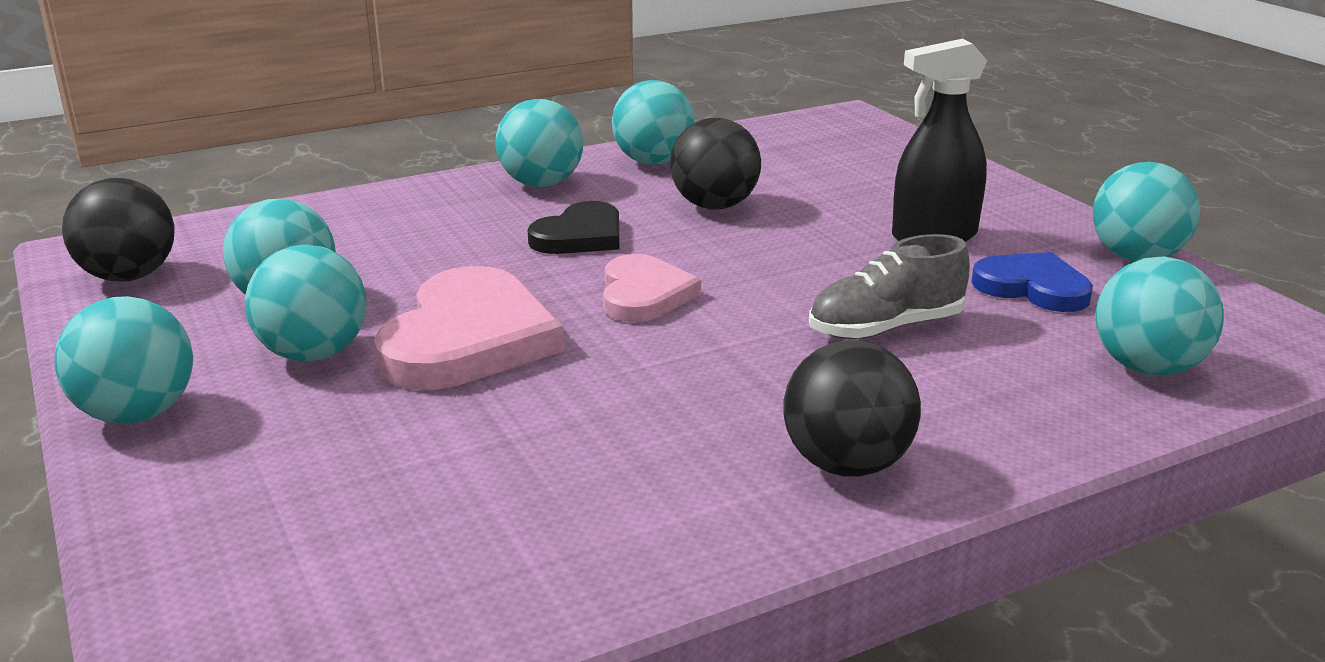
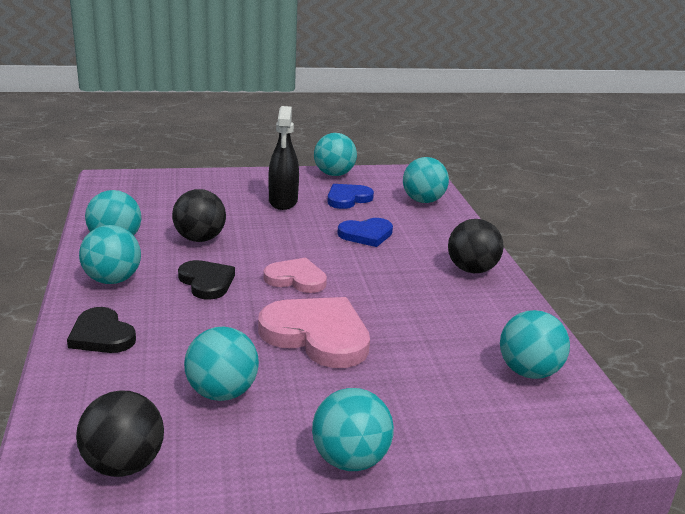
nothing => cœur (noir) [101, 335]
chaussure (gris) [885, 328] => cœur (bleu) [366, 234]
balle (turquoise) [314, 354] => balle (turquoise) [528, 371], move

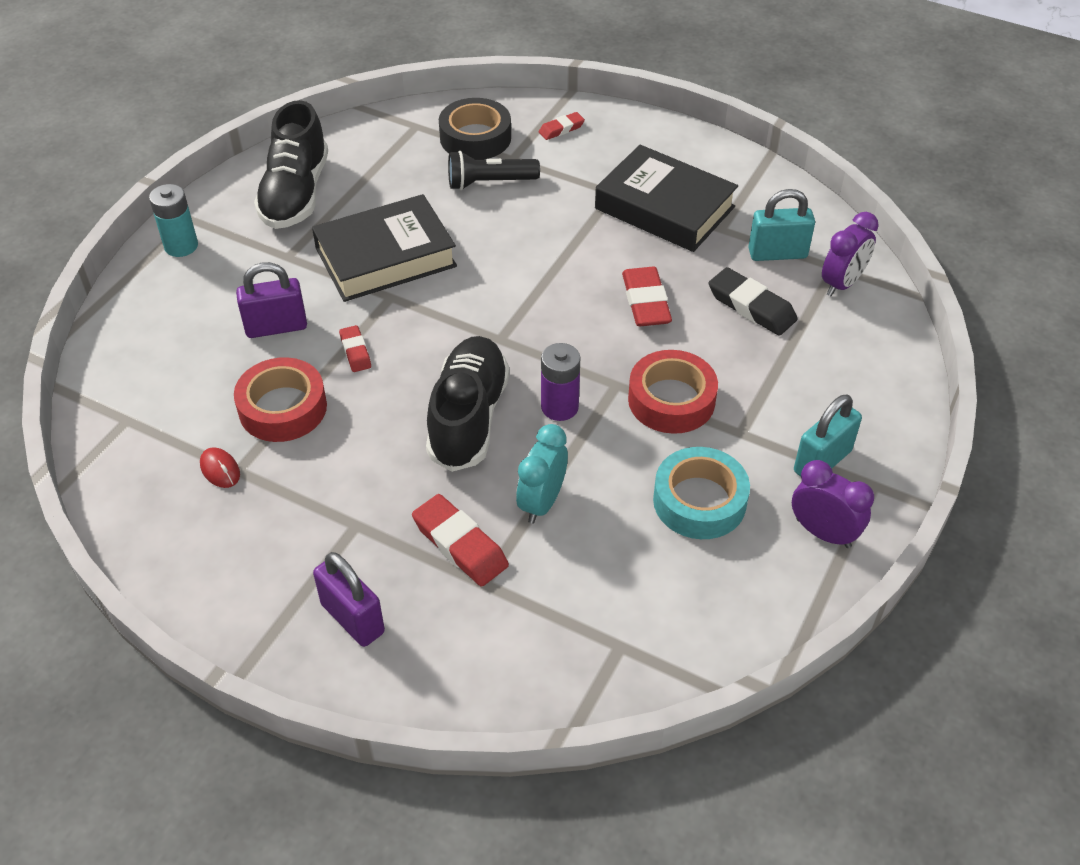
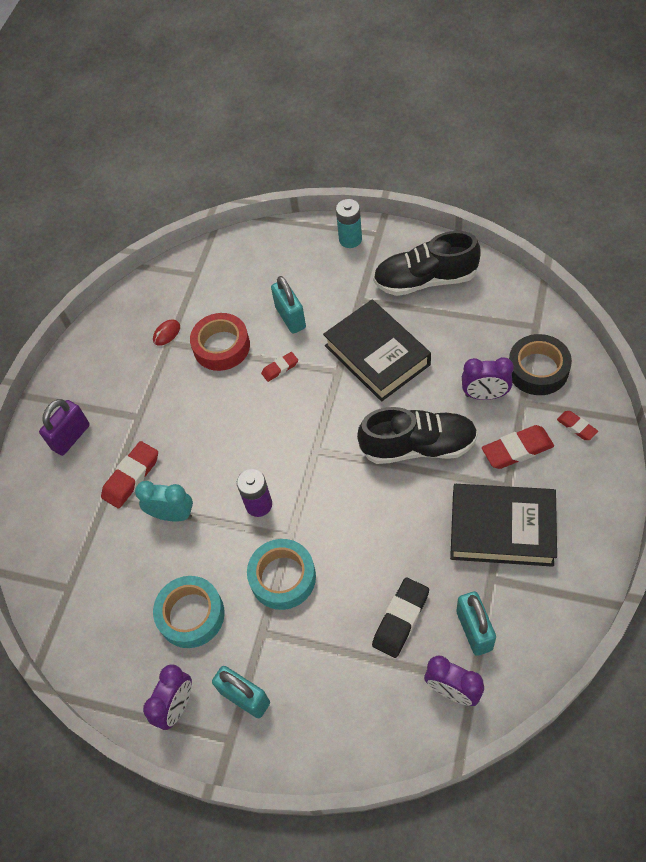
ruban adhésif (rouge) [671, 400] => ruban adhésif (turquoise) [283, 577]
cadenas (violet) [276, 327] => cadenas (turquoise) [290, 317]
chaussure (noir) [468, 417] => chaussure (noir) [418, 446], move
livre (noir) [664, 208] => livre (noir) [502, 529], 75 degrees clockwise
lampe de poche (noir) [489, 183] => réveil (violet) [485, 395]
gomme (rouge) [646, 302] => gomme (rouge) [517, 450], move

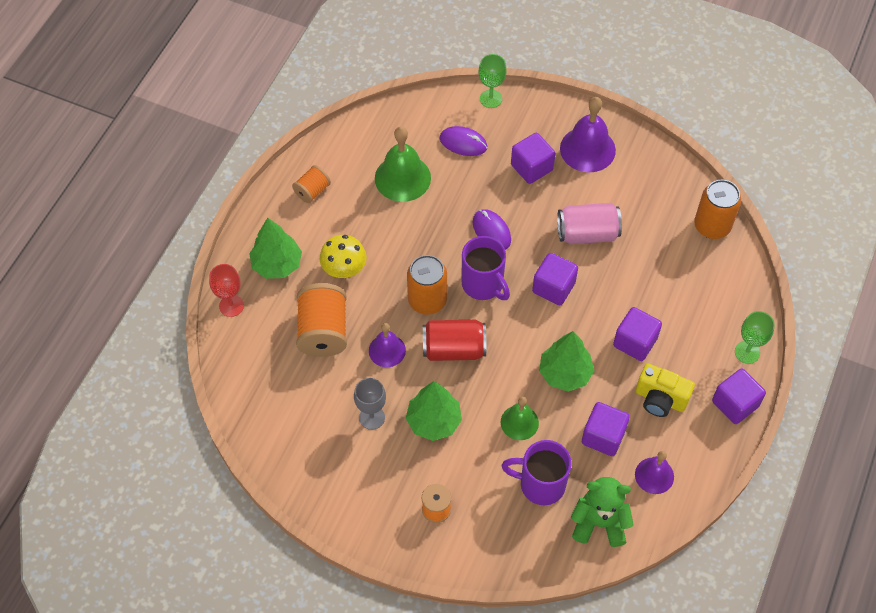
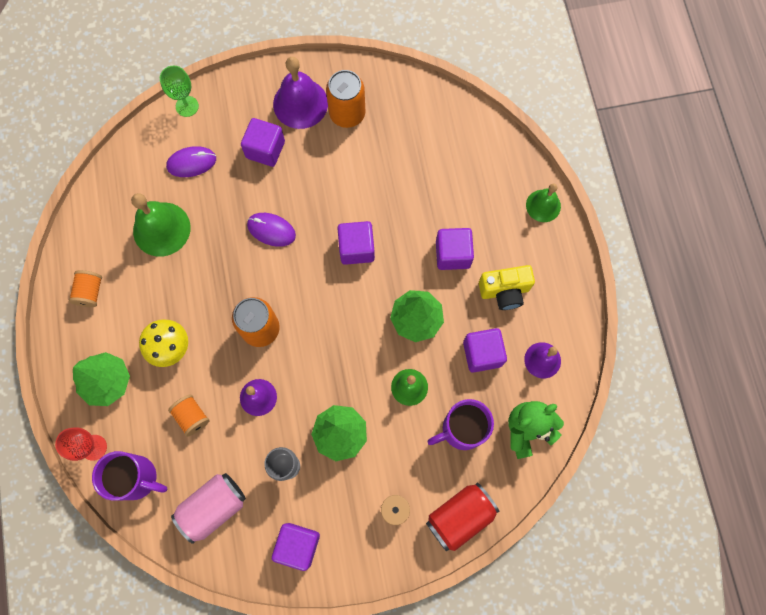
tasse (violet) [483, 285] => tasse (violet) [137, 478], move
bobine (orange) [323, 331] => bobine (orange) [192, 416], x0.55
canette (rose) [587, 233] => canette (rose) [213, 507], move
cube (violet) [735, 404] => cube (violet) [298, 545], move
canette (orange) [712, 226] => canette (orange) [347, 113], move
canette (rouge) [454, 349] => canette (rouge) [460, 516], move
verre à pied (vert) [747, 352] => cloche (vert) [543, 205]

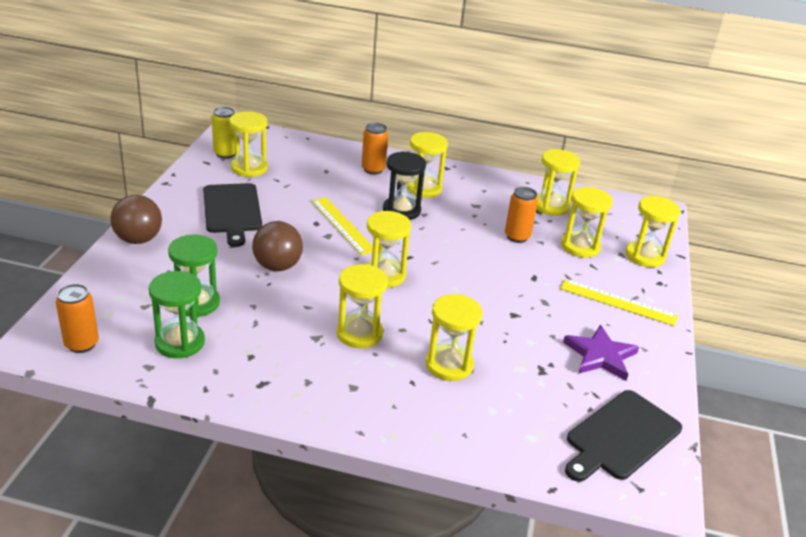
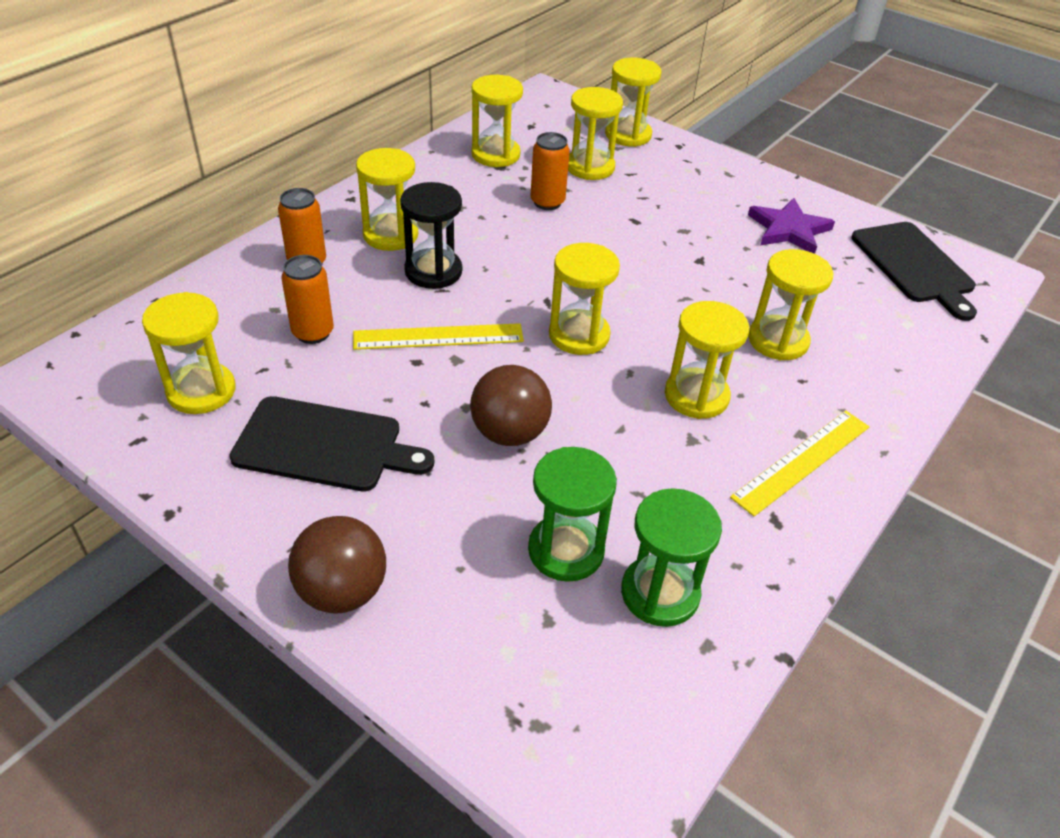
canette (orange) [81, 344] => canette (orange) [313, 333], move
règle (jaune) [618, 302] => règle (jaune) [802, 461], move
canette (jaune) [225, 154] => nothing

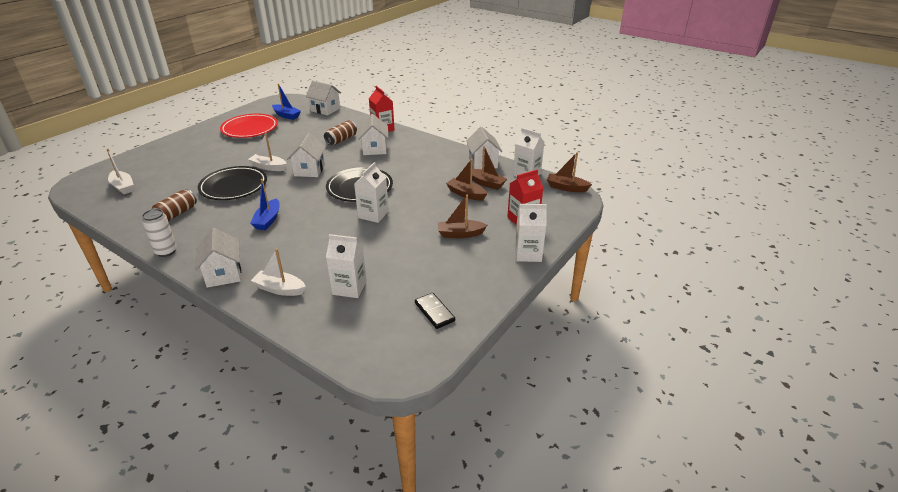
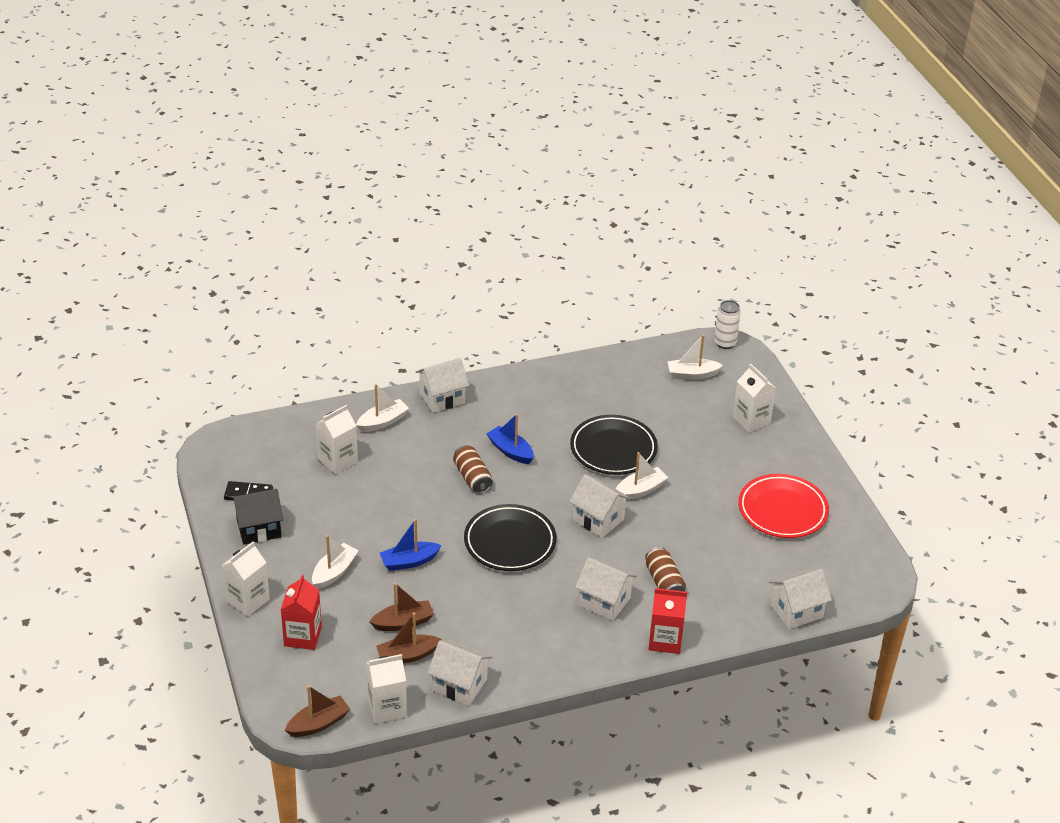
nothing => maison (noir) [259, 528]
bateau (marron) [460, 234] => bateau (blanc) [334, 572]
bateau (bleu) [286, 115] => bateau (bleu) [409, 561], move
maison (blanc) [224, 274] => maison (blanc) [442, 398], 45 degrees counterclockwise
canette (marron) [176, 214] => canette (marron) [472, 478], move
canette (blanc) [166, 251] => canette (blanc) [725, 343], move
brique de lait (blanc) [373, 214] => brique de lait (blanc) [751, 420], move

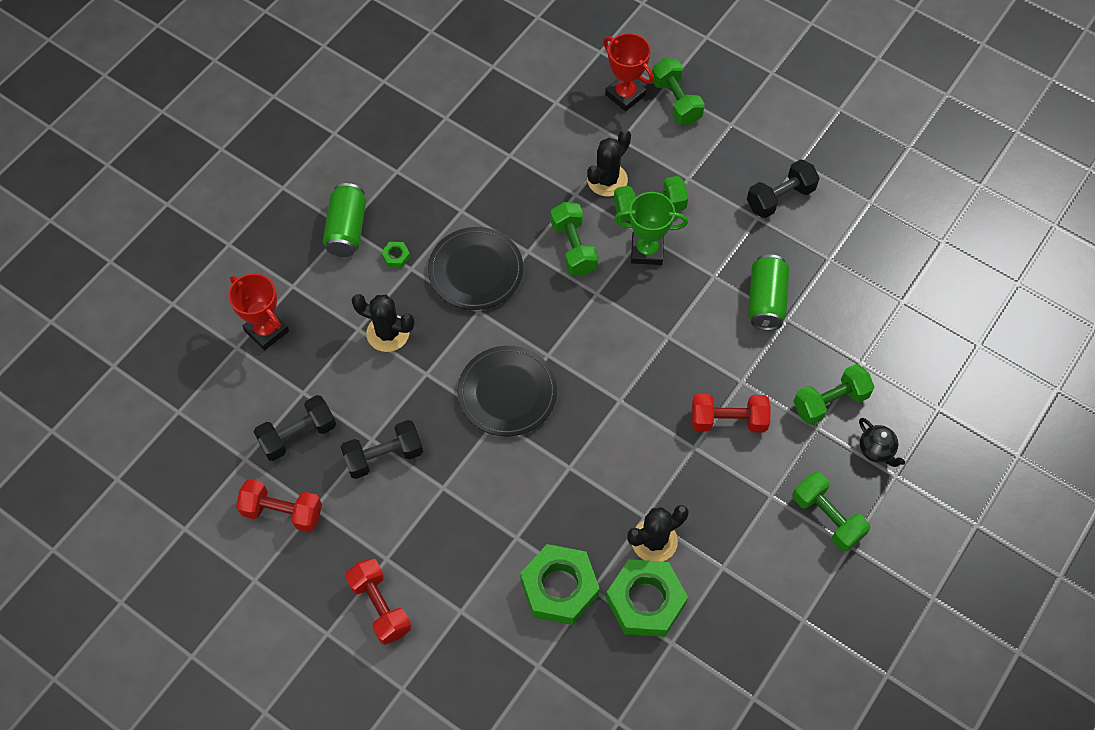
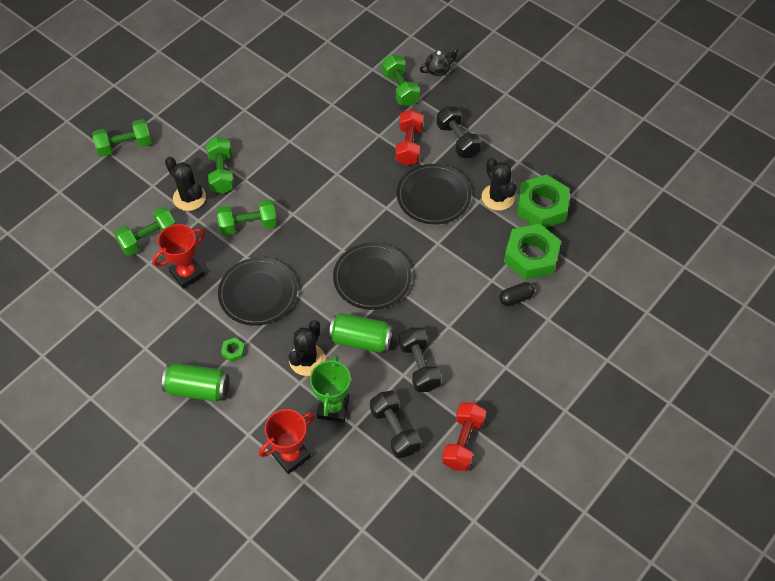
haltère (vert) [827, 517] => haltère (vert) [148, 239], move
trophée (rouge) [625, 95] => trophée (rouge) [187, 273], move
trophée (vert) [647, 251] => trophée (vert) [333, 408], move
canette (vert) [766, 301] => canette (vert) [361, 340], move
nothing => assiette (noir) [433, 196]
haltère (noir) [780, 198] => haltère (noir) [457, 140], move
nothing => gélule (noir) [516, 298]
haltère (rouge) [380, 606] => nothing

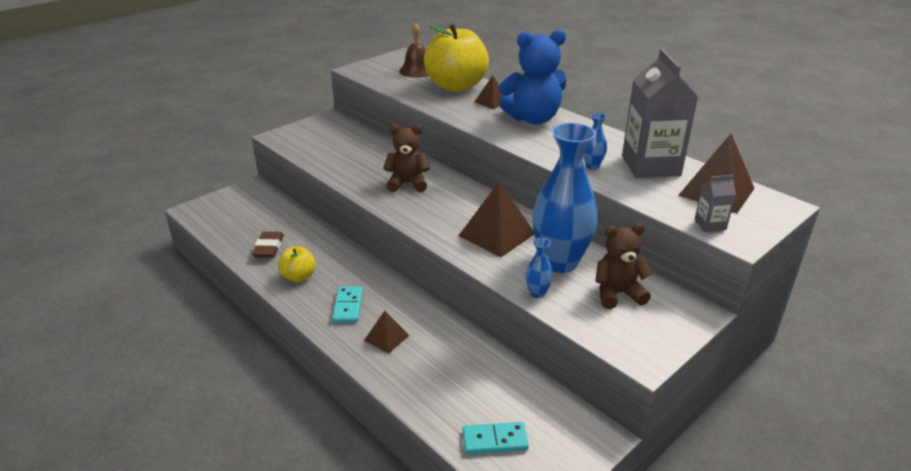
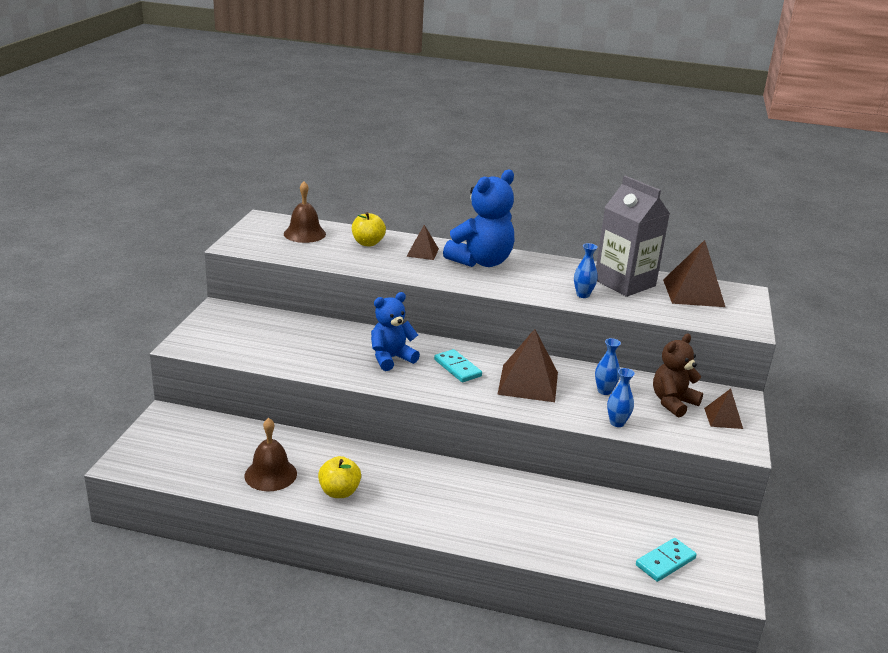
gomme (marron) [269, 248] => cloche (marron) [270, 474]
pomme (jaune) [456, 86] => pomme (jaune) [368, 243], x0.48
ours en peluche (marron) [407, 183] => ours en peluche (bleu) [391, 358]
domino (turquoise) [348, 306] => domino (turquoise) [457, 368], move
vase (bleu) [560, 262] => vase (bleu) [604, 391], x0.41
pyramide (marron) [386, 337] => pyramide (marron) [723, 418], move
brique de lait (gris) [710, 225] => nothing

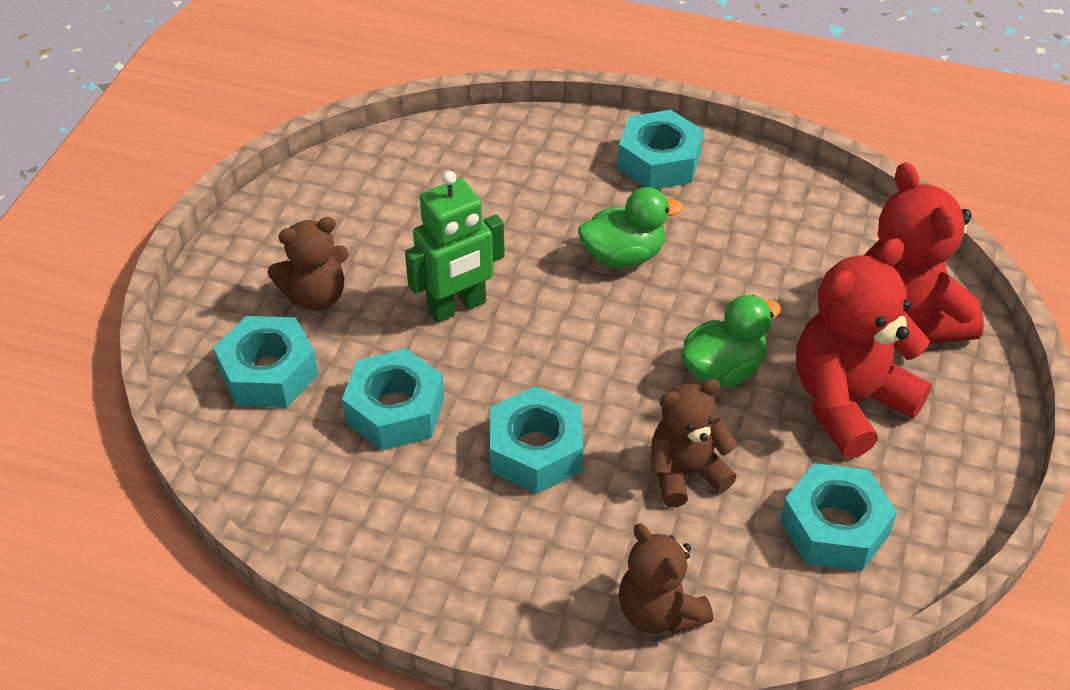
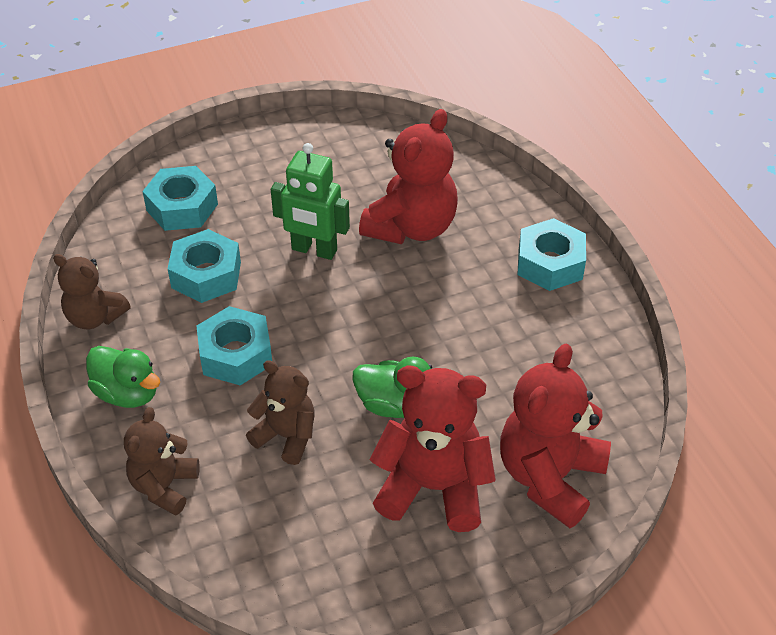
ours en peluche (marron) [316, 296] => ours en peluche (marron) [95, 317], move
canard (vert) [623, 256] => canard (vert) [127, 393], move
nothing => ours en peluche (rouge) [411, 227]
écrou (turquoise) [834, 527] => nothing

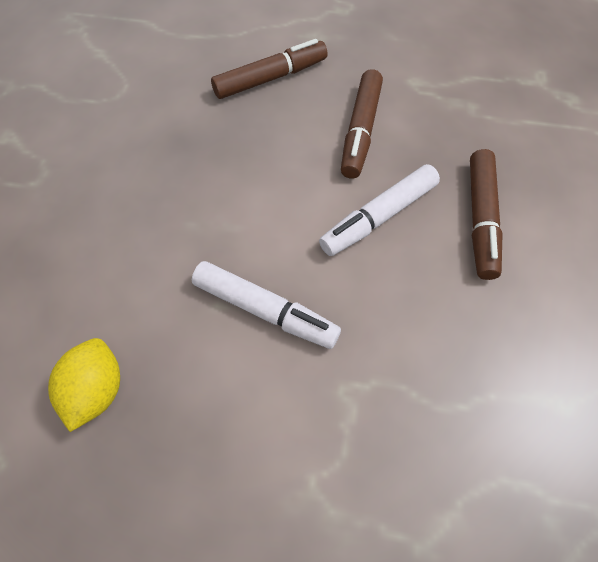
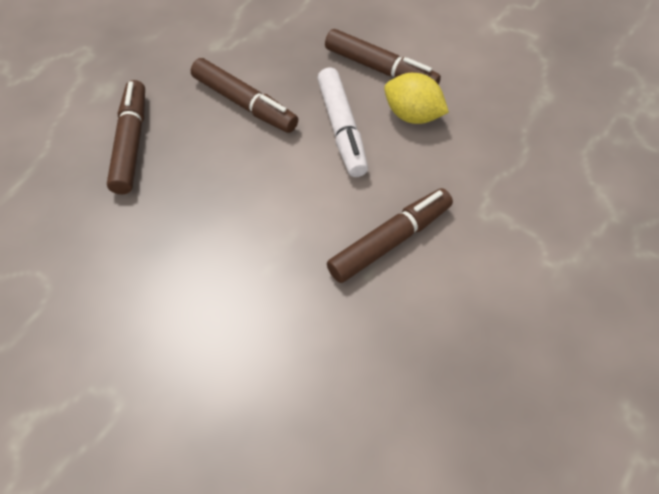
feutre (blanc) [265, 310] => feutre (marron) [390, 241]
citron (jaune) [97, 390] => citron (jaune) [412, 115], move

